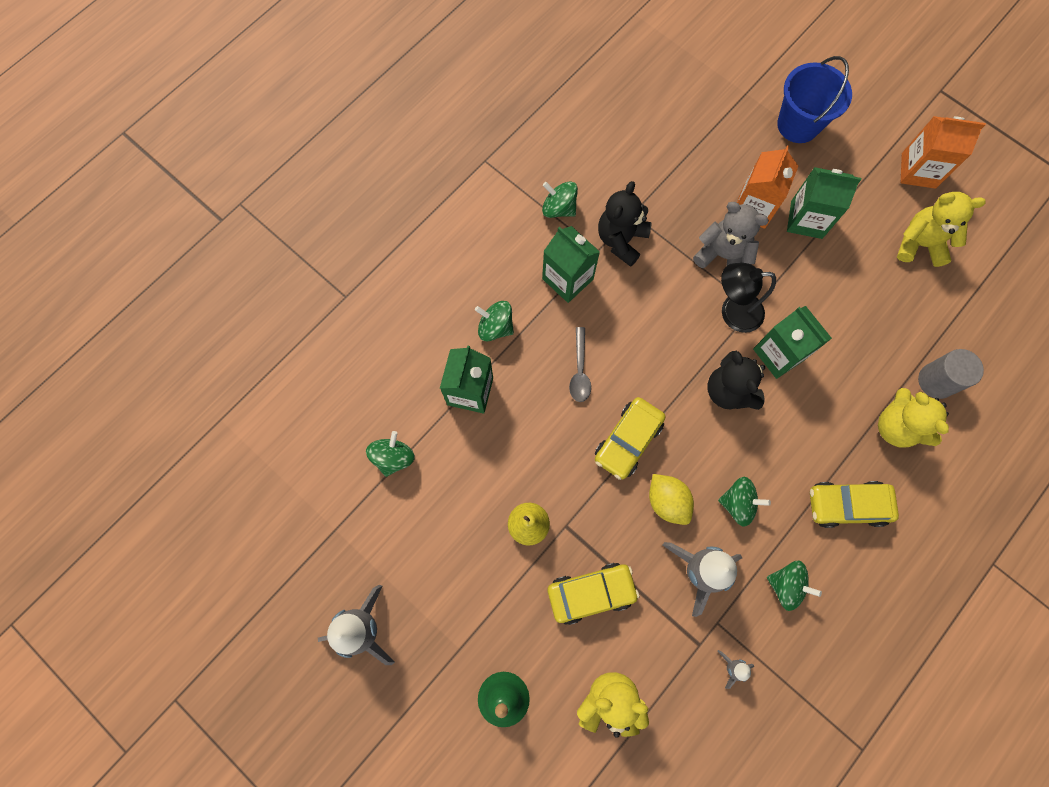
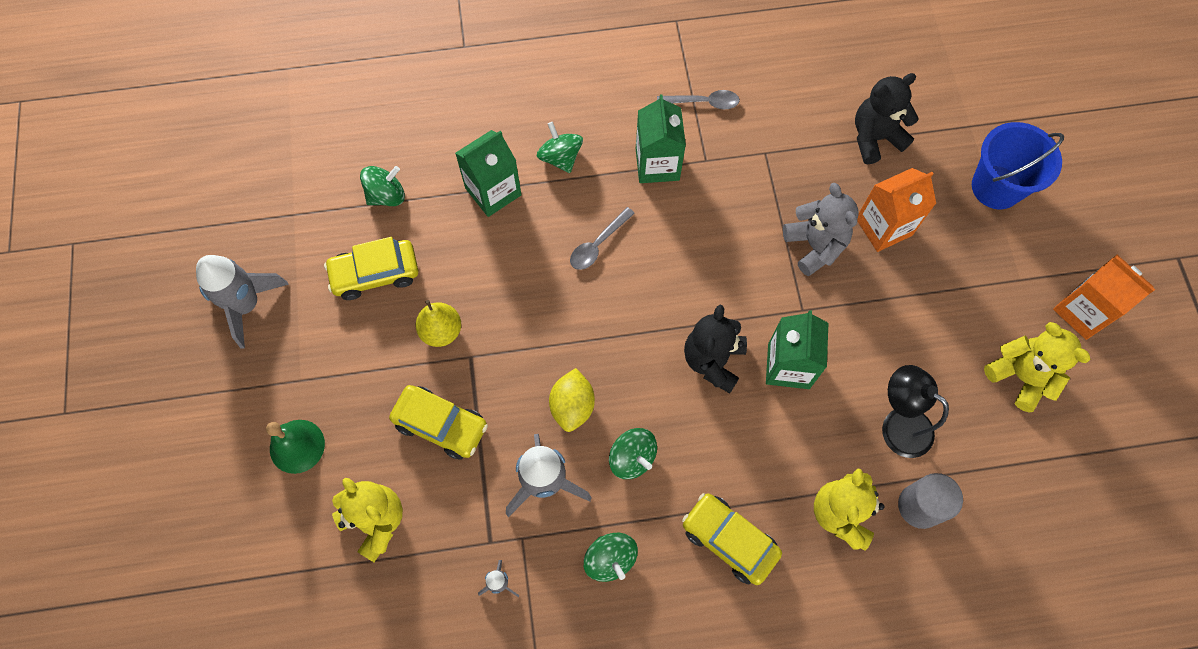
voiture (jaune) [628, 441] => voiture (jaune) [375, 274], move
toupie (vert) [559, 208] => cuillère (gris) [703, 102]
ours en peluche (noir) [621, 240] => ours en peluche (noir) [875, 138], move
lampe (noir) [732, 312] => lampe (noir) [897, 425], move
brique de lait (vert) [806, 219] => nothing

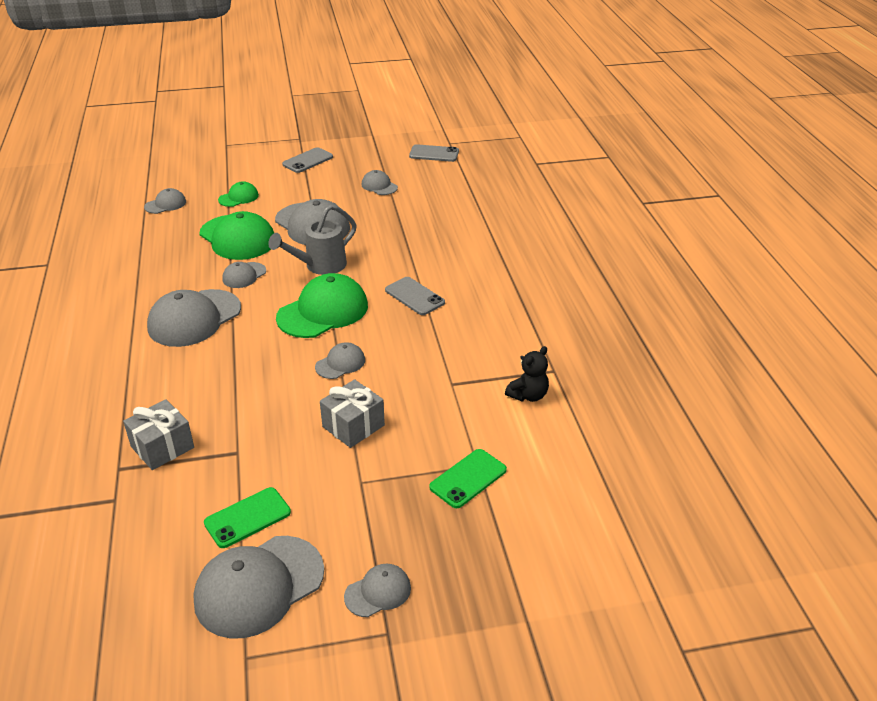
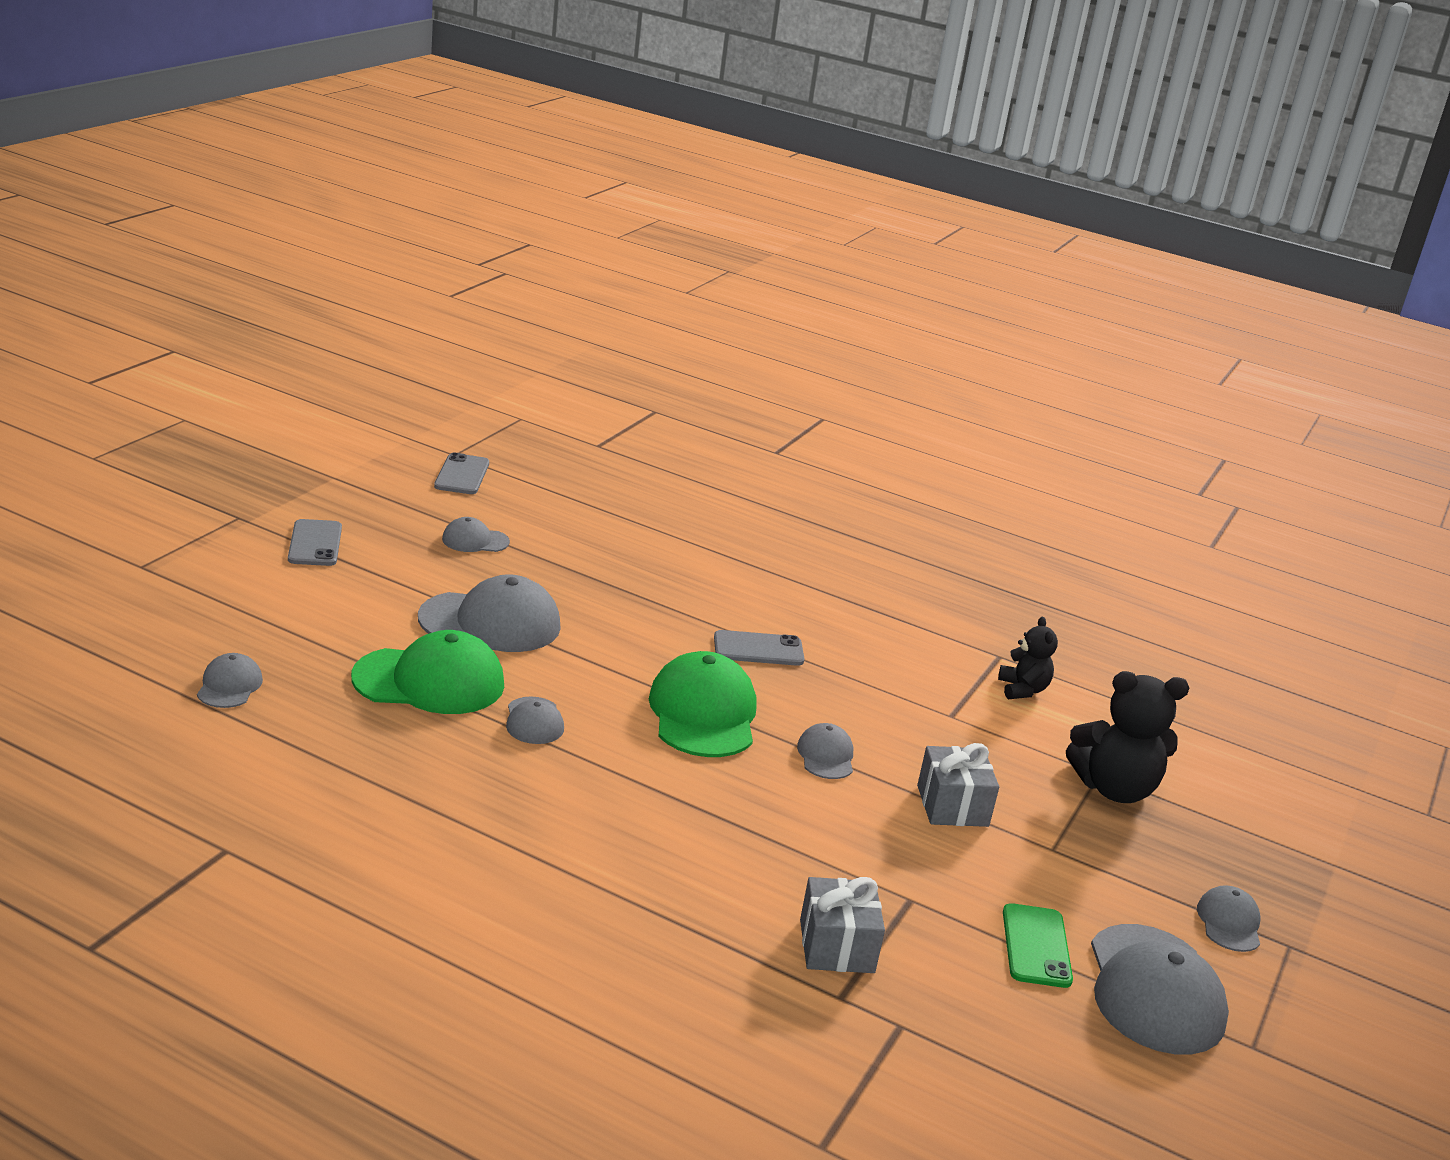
téléphone (gris) [434, 154] => téléphone (gris) [462, 475], 45 degrees counterclockwise
téléphone (vert) [468, 478] => ours en peluche (noir) [1114, 789]
casquette (gris) [194, 318] => nothing
casquette (vert) [238, 197] => nothing
arrosoir (gris) [320, 266] => nothing

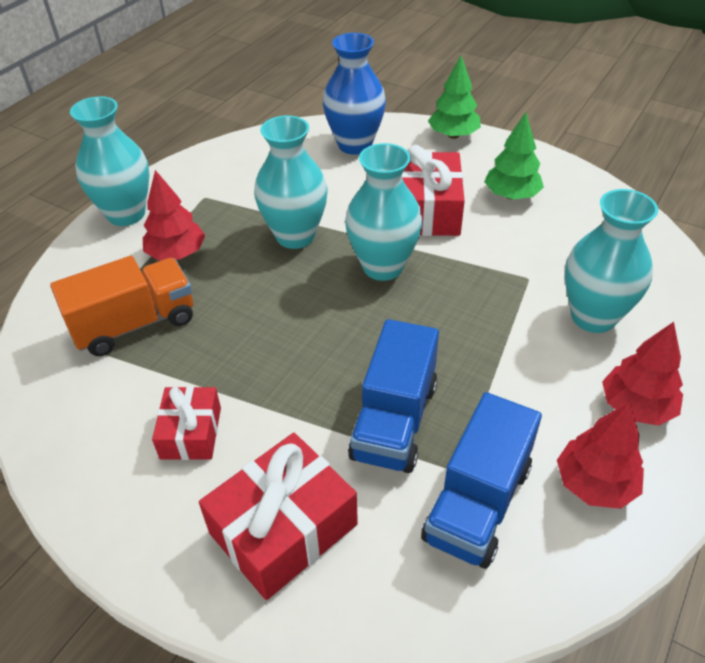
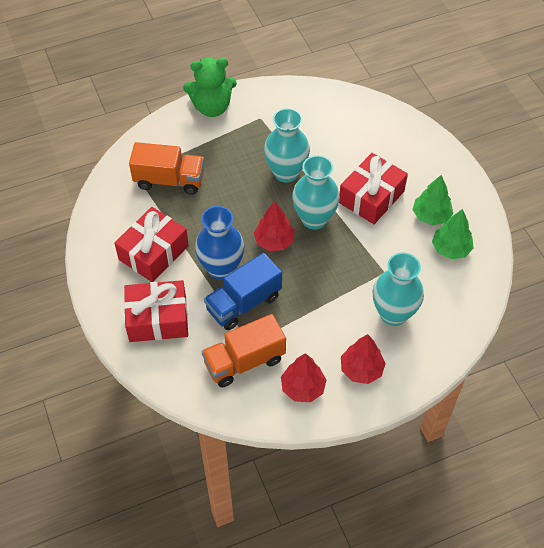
cadeau (rouge) [191, 433] => cadeau (rouge) [153, 252], x1.65
vase (turquoise) [126, 214] => ours en peluche (vert) [212, 107]
vase (bleu) [355, 145] => vase (bleu) [221, 268], move
camion (bleu) [477, 503] => camion (orange) [244, 361]
arbre (rouge) [177, 254] => arbre (rouge) [274, 241], move
arbre (vert) [453, 135] => arbre (vert) [450, 249], move

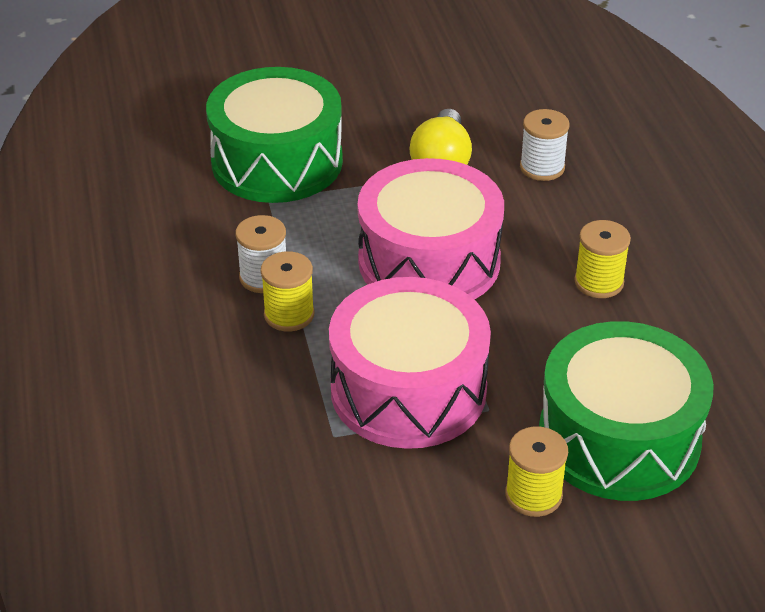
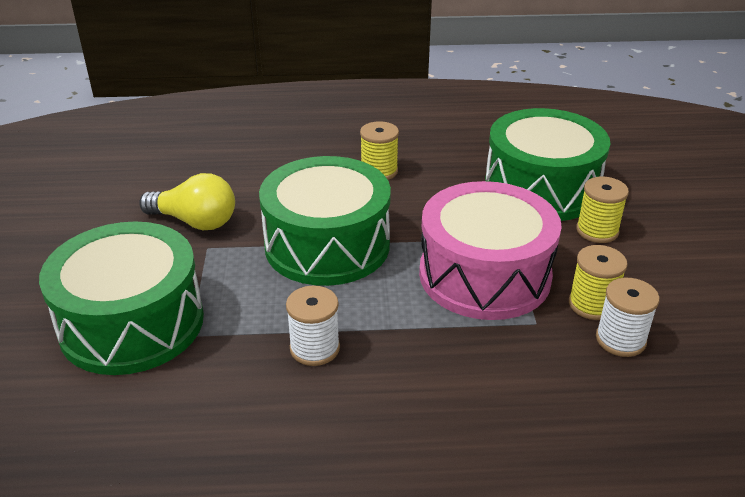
tambour (rose) [429, 261] => tambour (vert) [327, 245]
bobine (jaune) [289, 315] => bobine (jaune) [592, 304], move
bobine (blanc) [542, 167] => bobine (blanc) [620, 340], move

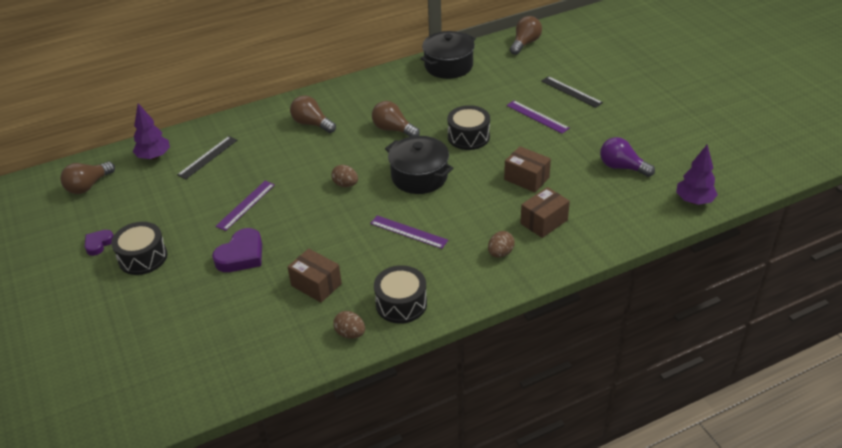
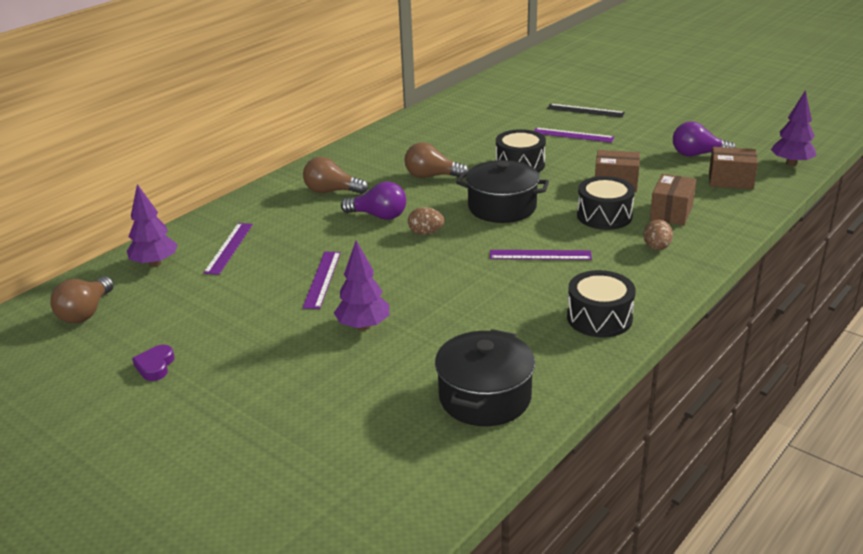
règle (noir) [207, 157] => règle (violet) [229, 248]
cœur (violet) [241, 255] => arbre (violet) [363, 326]
nothing => ampoule (violet) [378, 216]
marmite (noir) [448, 66] => marmite (noir) [485, 397], move
tambour (noir) [143, 257] => tambour (noir) [604, 216], move
boîte (marron) [316, 285] => boîte (marron) [730, 180], move
œuf (marron) [350, 333] => nothing
ampoule (marron) [525, 43] => nothing

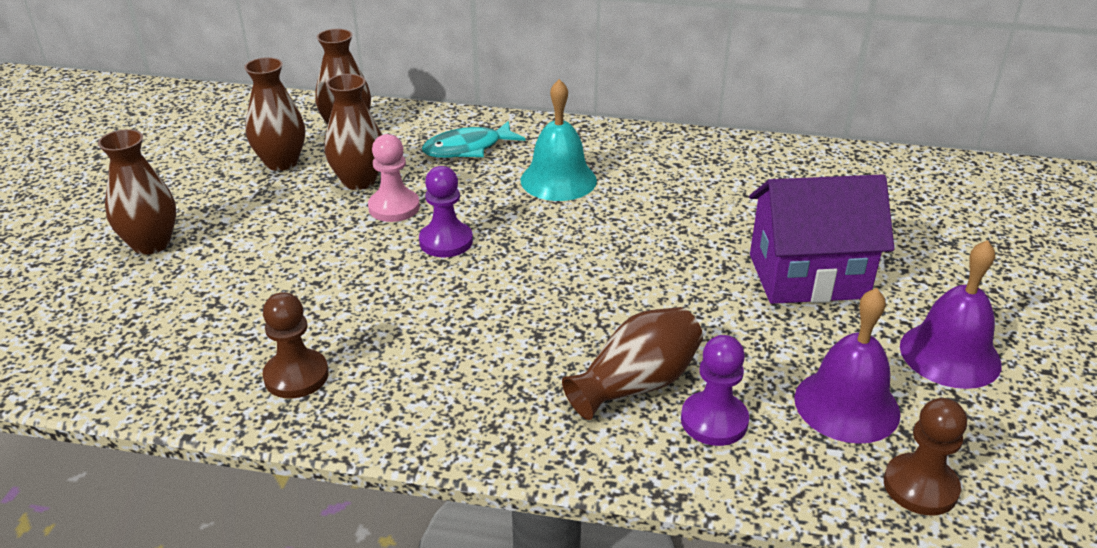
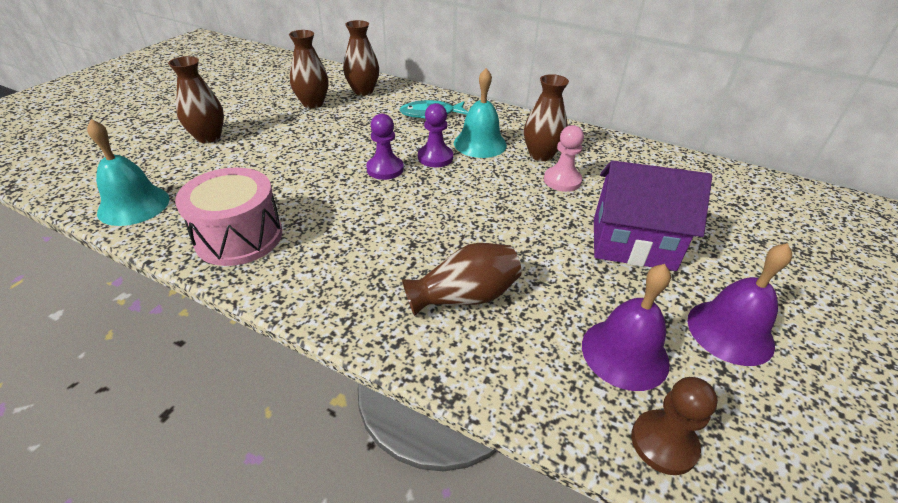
nothing => cloche (turquoise) [134, 205]
pion (marron) [296, 376] => tambour (rose) [239, 237]
pion (violet) [714, 421] => pion (violet) [435, 157], move
vase (marron) [359, 181] => vase (marron) [541, 155], move
pion (rose) [394, 207] => pion (rose) [562, 180], move

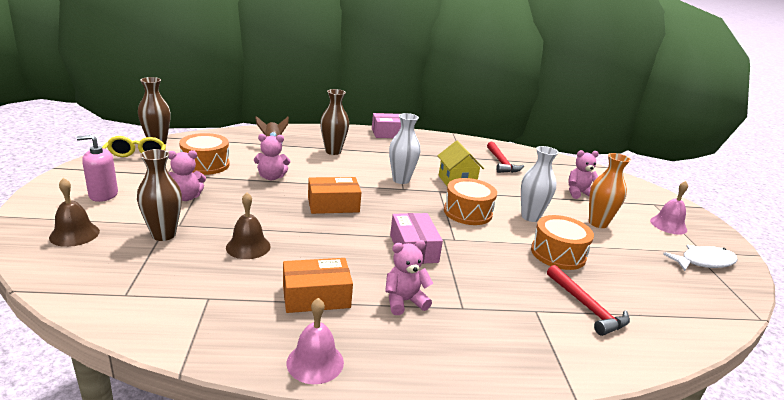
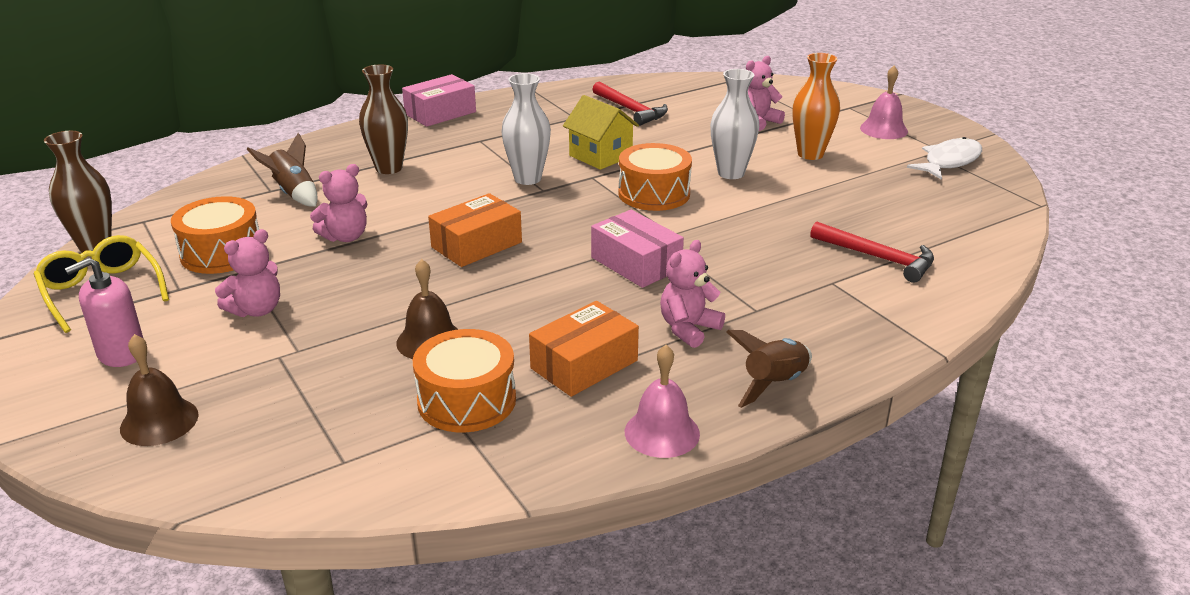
tambour (orange) [558, 254] => tambour (orange) [467, 400], move
nothing => fusée (marron) [774, 384]
vase (marron) [163, 235] => nothing

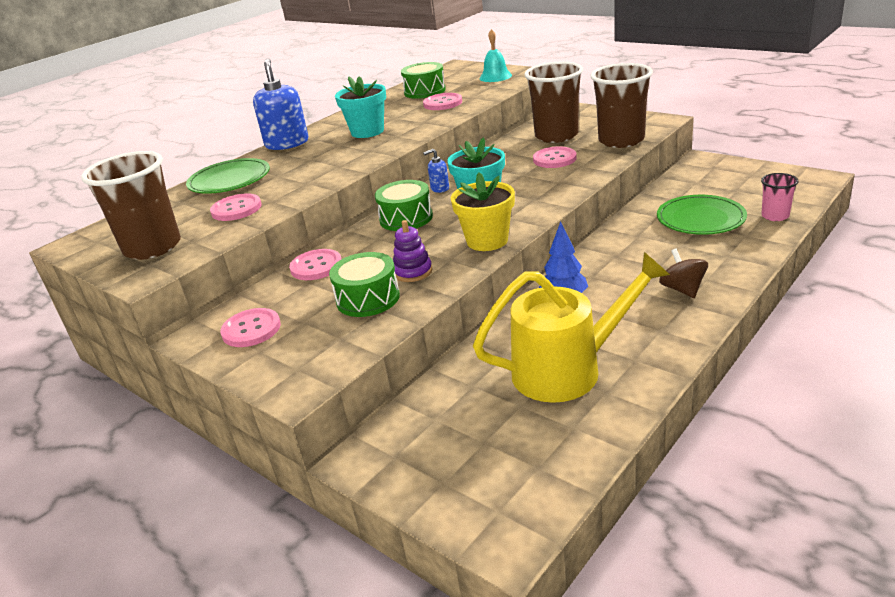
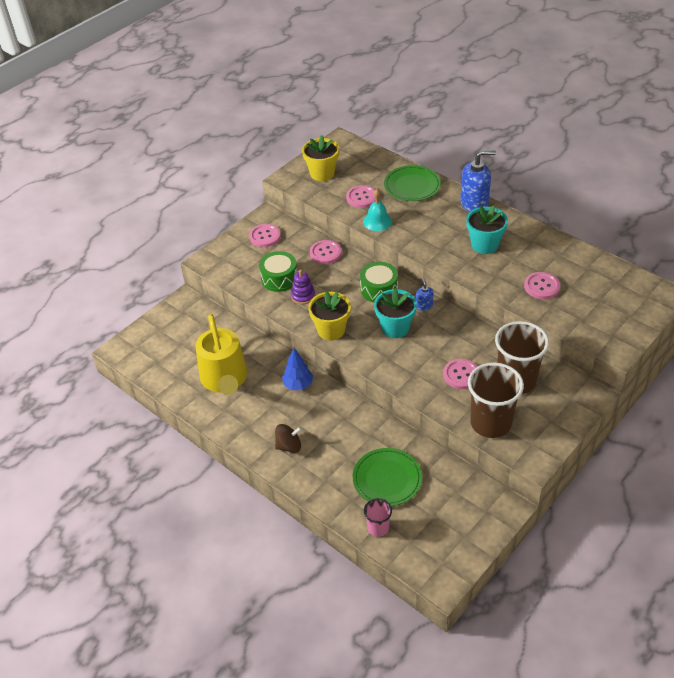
gobelet (marron) [152, 247] => pot de fleurs (jaune) [322, 173]
cloche (turquoise) [495, 76] => cloche (turquoise) [377, 221], move
tambour (vert) [425, 91] => nothing

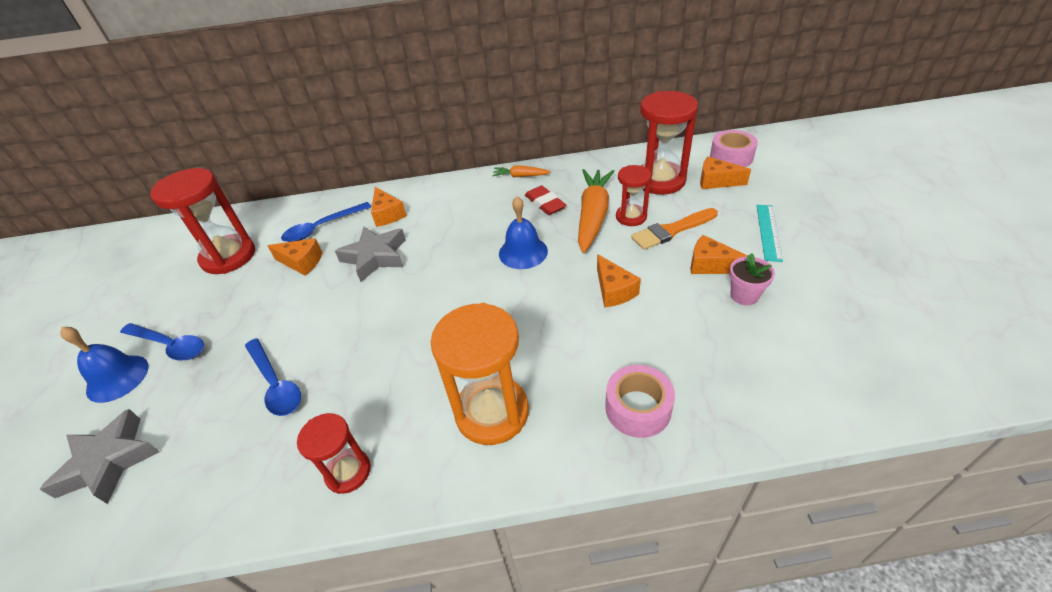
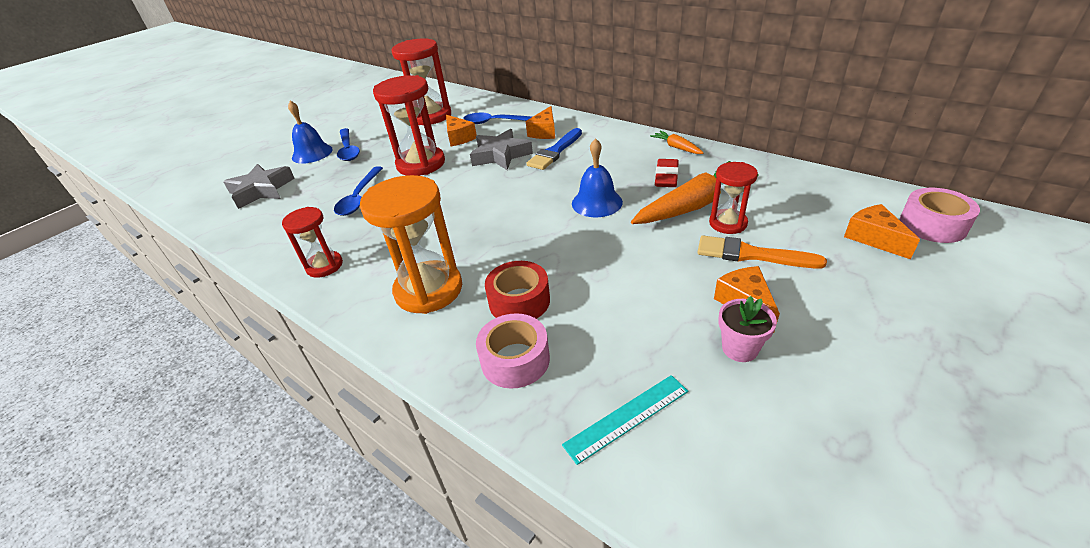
sablier (rouge) [660, 180] => sablier (rouge) [421, 164], move
nothing => ruban adhésif (rouge) [519, 301]
nothing => pinceau (bleu) [555, 152]
règle (turquoise) [768, 232] => règle (turquoise) [627, 417], move
fromage (orange) [613, 290] => nothing

